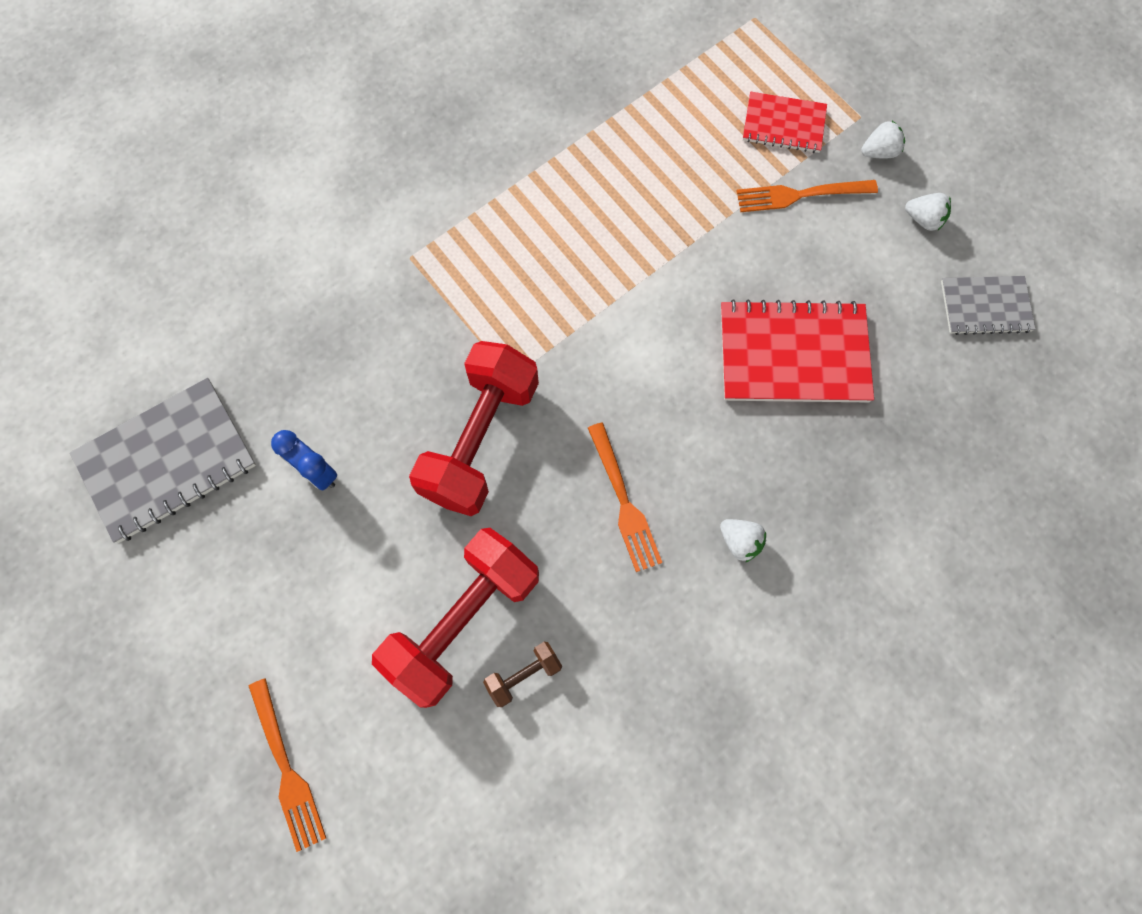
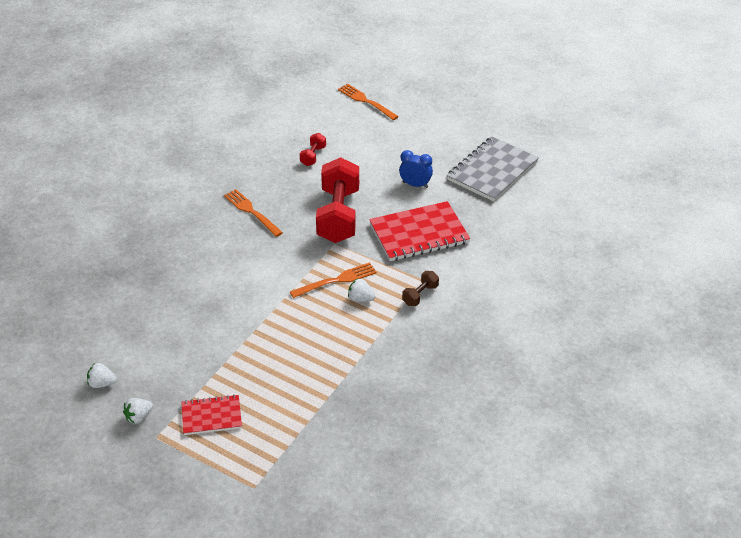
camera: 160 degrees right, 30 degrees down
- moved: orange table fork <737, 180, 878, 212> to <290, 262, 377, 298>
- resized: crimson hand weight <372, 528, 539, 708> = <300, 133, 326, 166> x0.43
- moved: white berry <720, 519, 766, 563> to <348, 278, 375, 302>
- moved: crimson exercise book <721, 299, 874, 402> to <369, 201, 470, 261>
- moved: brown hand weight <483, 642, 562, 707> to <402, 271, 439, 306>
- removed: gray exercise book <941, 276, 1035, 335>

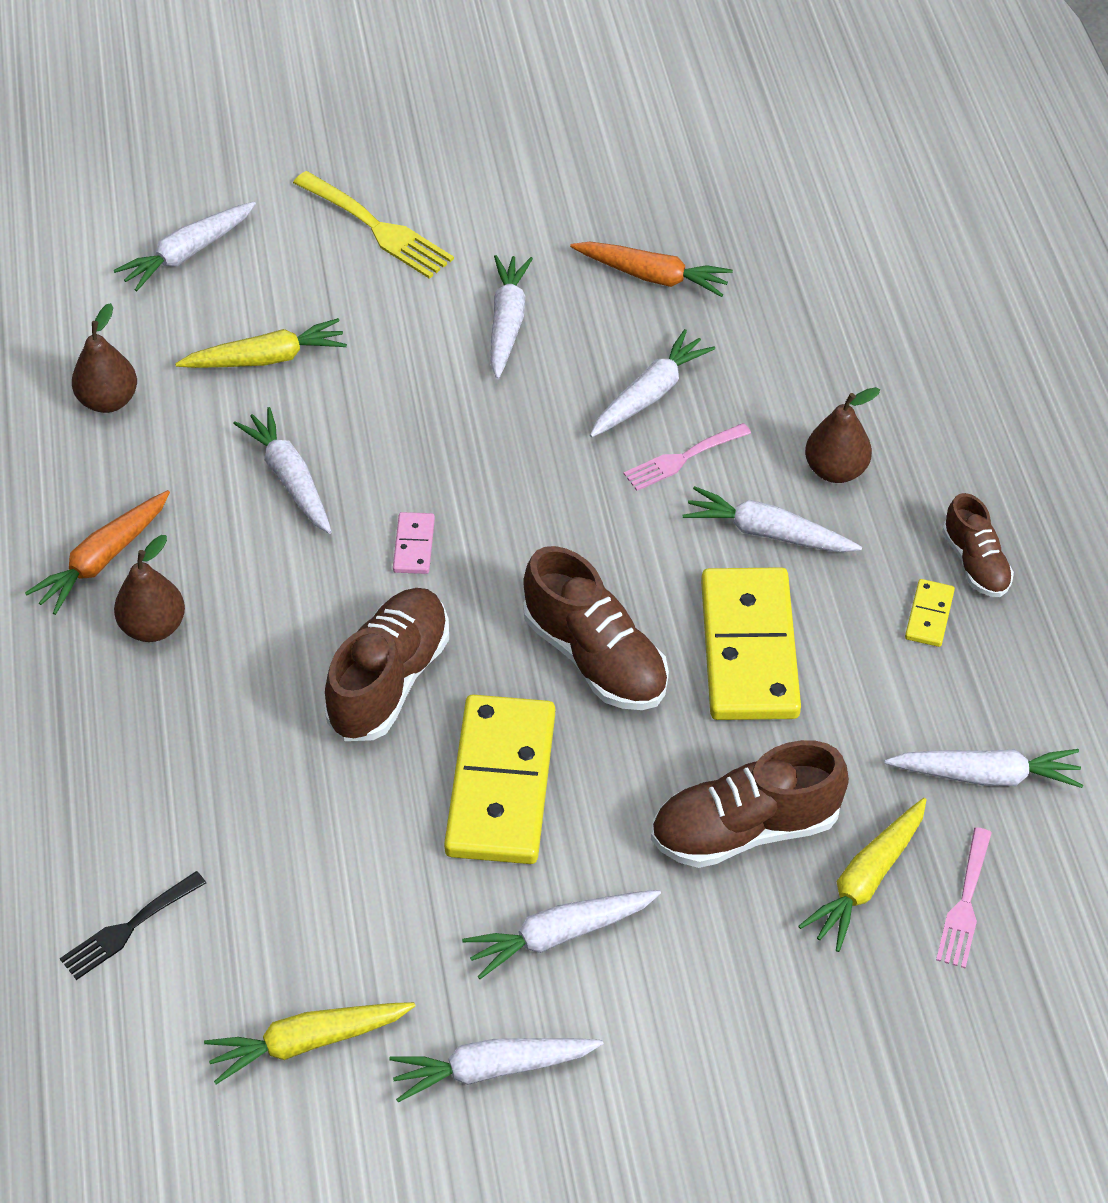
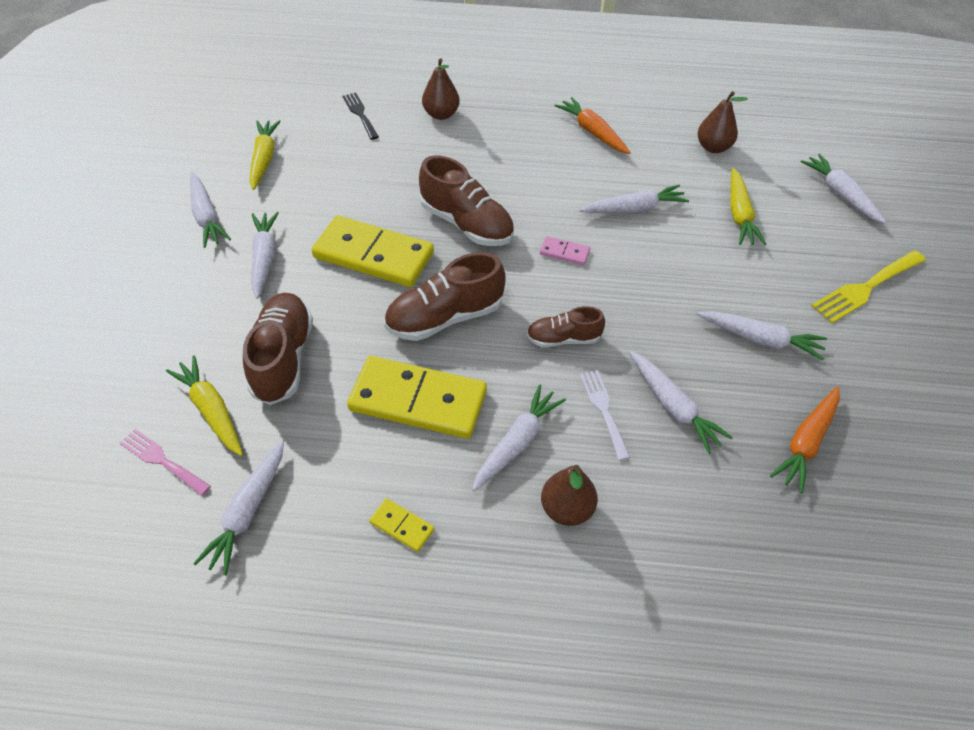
camera: 105 degrees right, 0 degrees up
- turned: white toy carrot <389, 1038, 603, 1102> = <190, 172, 231, 248> 150 degrees clockwise
- moved: brown pear <114, 535, 185, 642> to <422, 58, 460, 120>
- moved: brown shoe <942, 493, 1014, 597> to <527, 306, 605, 347>
- recoloured: rose-pink table fork <624, 423, 751, 491> to white table fork <580, 370, 630, 460>

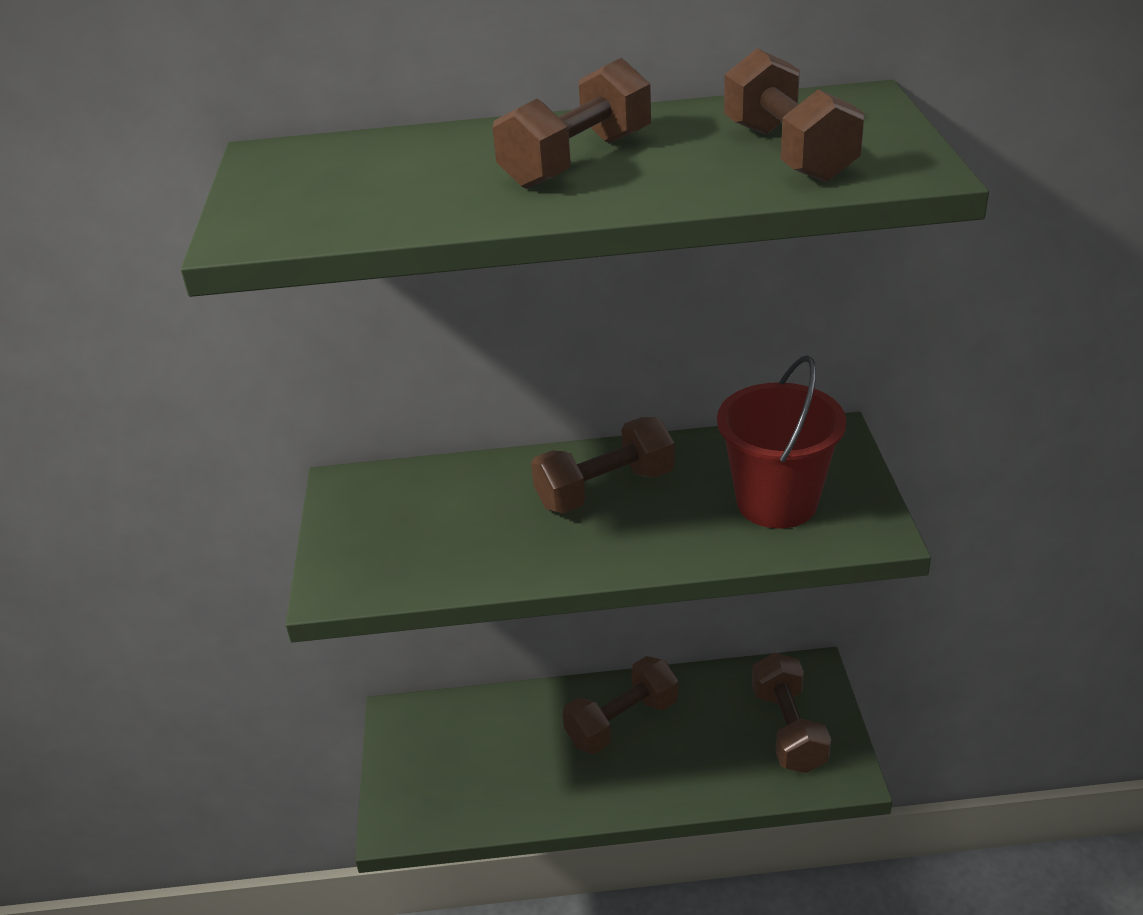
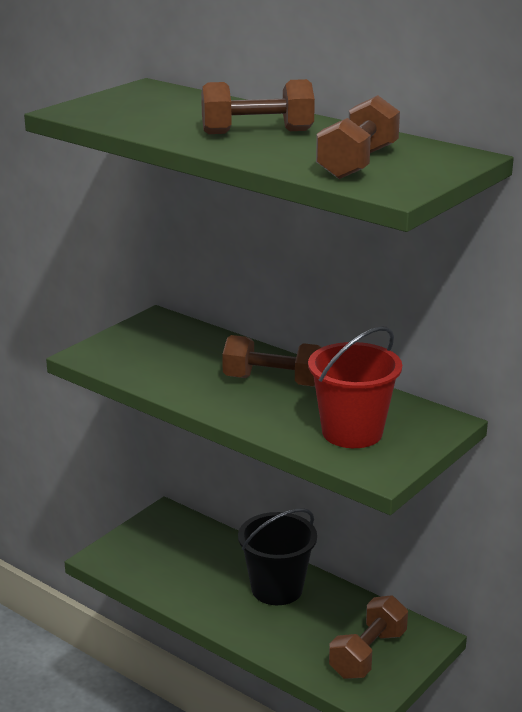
camera: 40 degrees right, 10 degrees down
- replaced: brown hand weight <562, 656, 678, 754> to jet-black pail <238, 508, 317, 605>

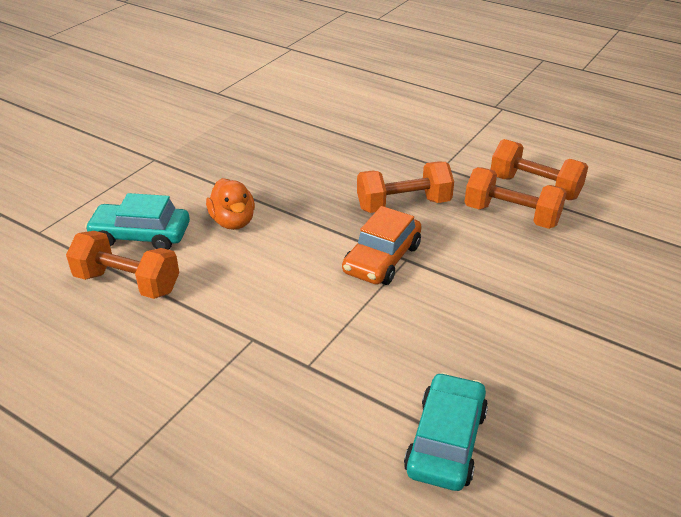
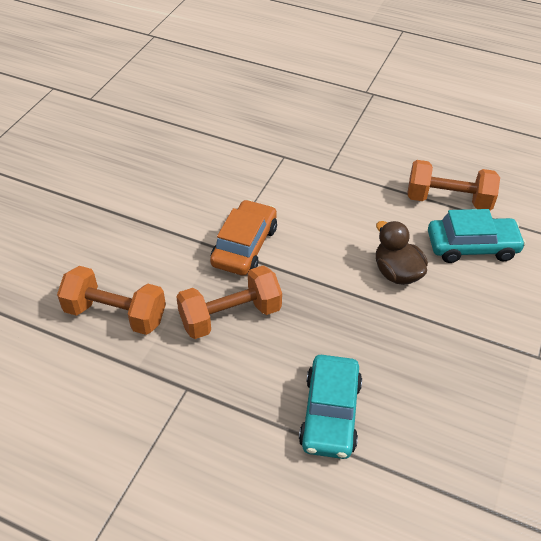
camera: 170 degrees right, 10 degrees up
- moved: teal car <404, 372, 488, 491> to <299, 355, 362, 459>
- recoloured: orange toy duck <206, 178, 255, 230> to brown toy duck <376, 221, 428, 285>
- removed: orange hand weight <491, 139, 588, 200>

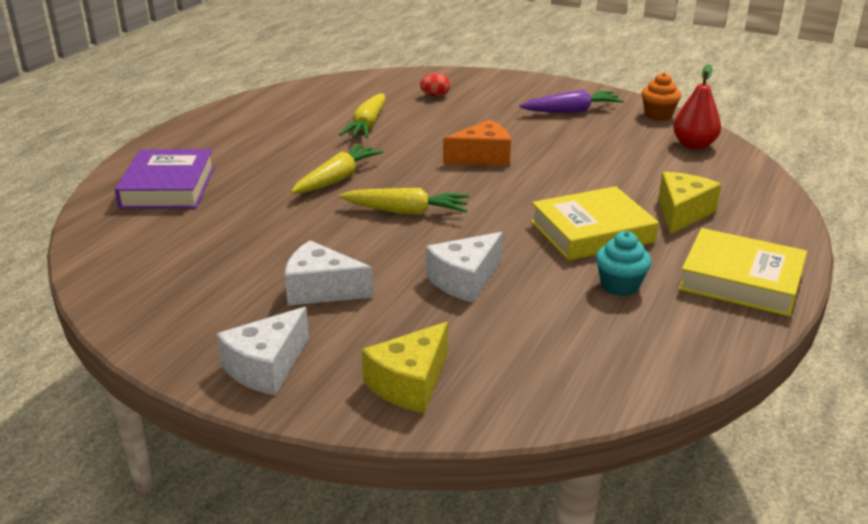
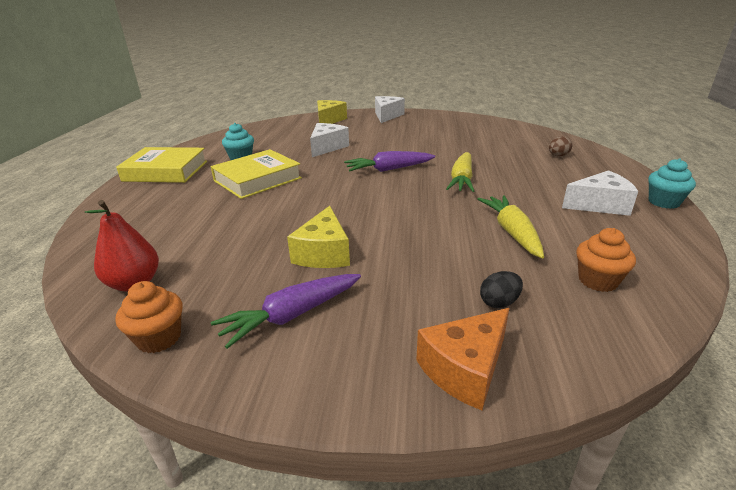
camera: 160 degrees right, 0 degrees up
- moved: bright yellow cheese <658, 172, 721, 234> to <287, 206, 350, 268>
- recoloured: bright yellow toy carrot <339, 188, 469, 215> to violet toy carrot <344, 151, 435, 172>
- moved: orange cheese <443, 119, 511, 166> to <416, 308, 510, 410>
- recoloured: crimson egg <420, 73, 450, 97> to jet-black egg <480, 271, 523, 308>
- replaced: violet hardback <115, 149, 215, 209> to brown egg <549, 136, 572, 156>
- moved: white cheese <285, 240, 373, 305> to <562, 170, 638, 216>
- added: orange cupcake <576, 228, 636, 292>
- added: teal cupcake <648, 158, 696, 209>

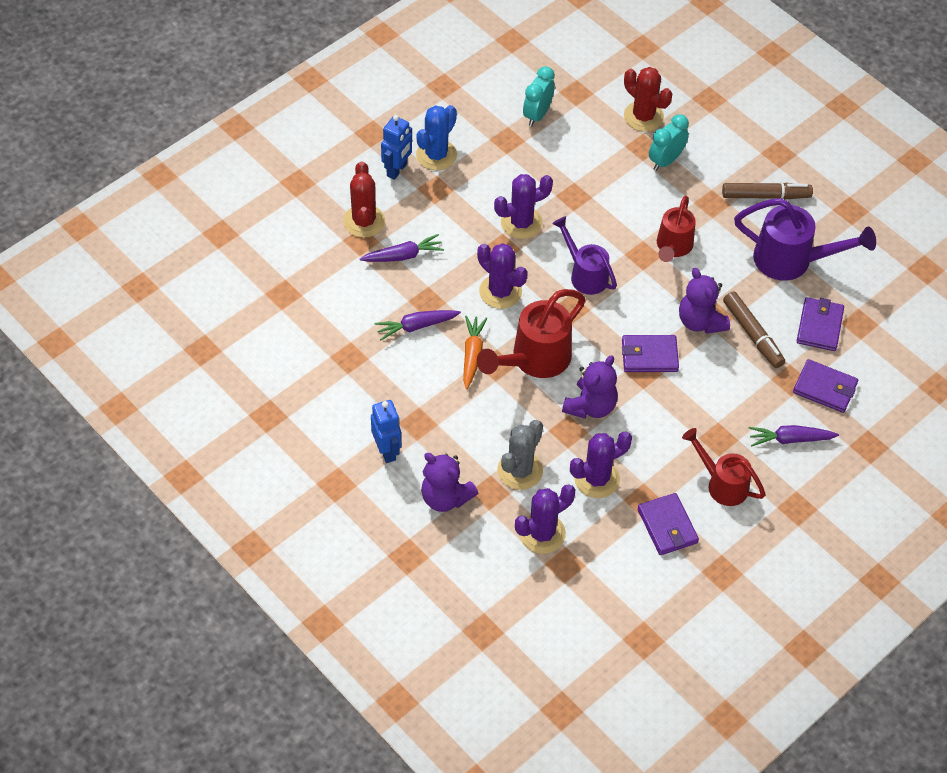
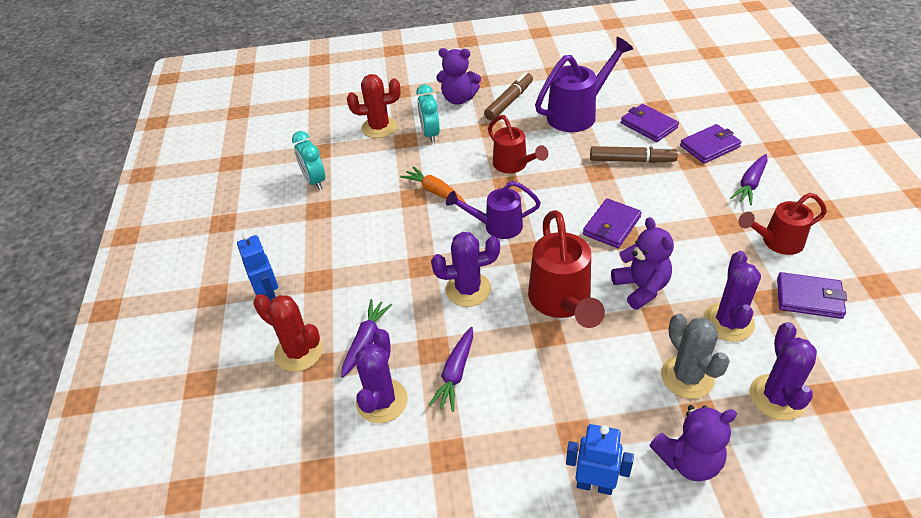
camera: 50 degrees left, 10 degrees down
- moved: violet saguaro cactus <494, 174, 553, 239> to <356, 329, 408, 423>
- moved: orange toy carrot <463, 316, 487, 389> to <400, 166, 466, 203>
- moved: violet stuffed bear <679, 268, 730, 334> to <436, 48, 481, 105>
- removed: blue saguaro cactus <416, 105, 457, 170>

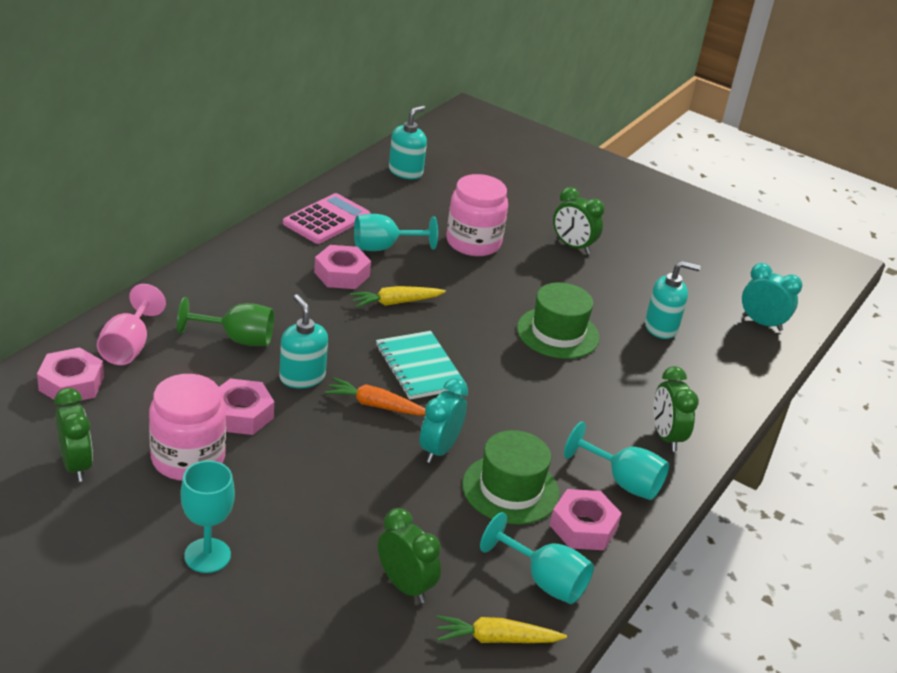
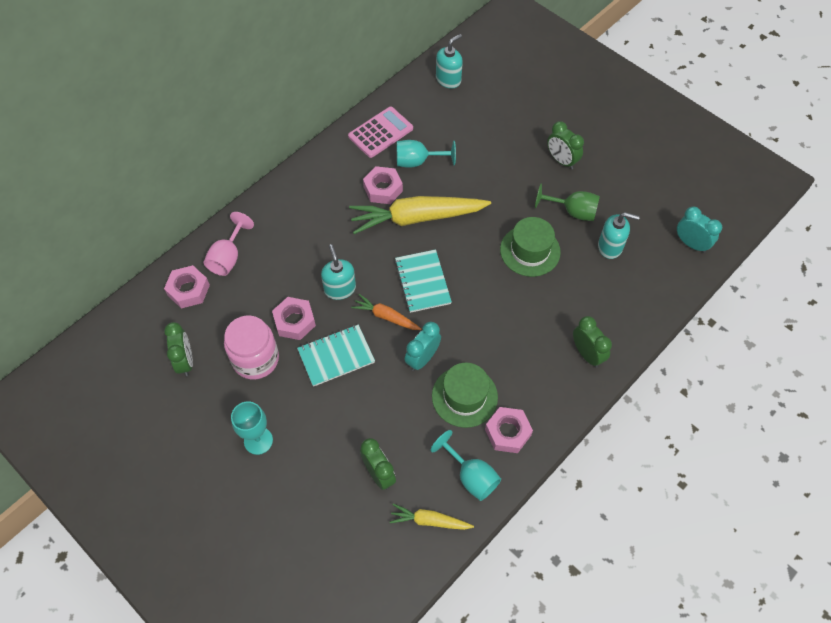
camera: 15 degrees right, 25 degrees up
- added: teal exercise book <297, 324, 375, 387>
- resized: bright yellow toy carrot <350, 286, 446, 308> = <349, 196, 491, 234> x2.02
- moved: leaf-green chalice <177, 297, 274, 346> to <535, 184, 600, 221>
- turned: leaf-green alarm clock <653, 366, 699, 452> = <573, 316, 612, 367> 150 degrees clockwise
- removed: rose-pink jar <446, 174, 508, 256>
- removed: teal chalice <564, 422, 669, 500>

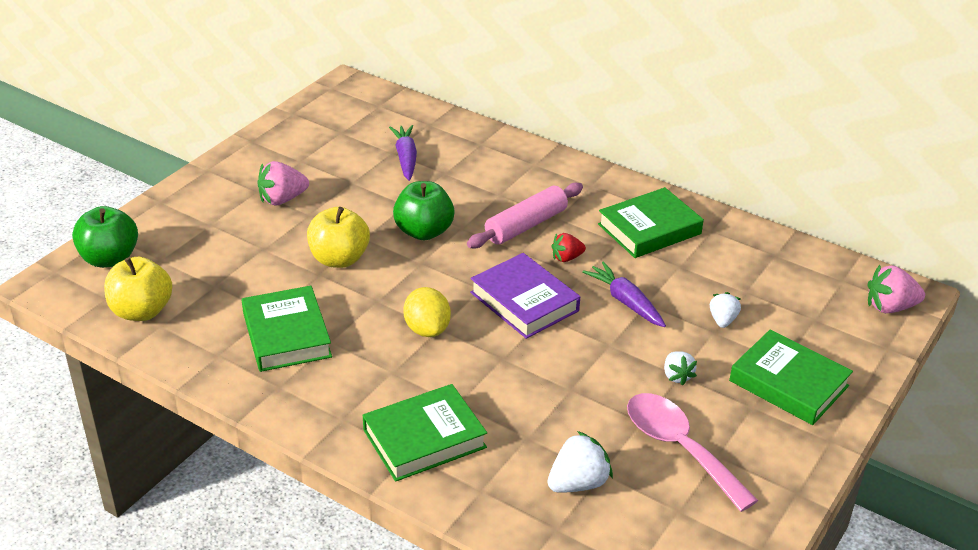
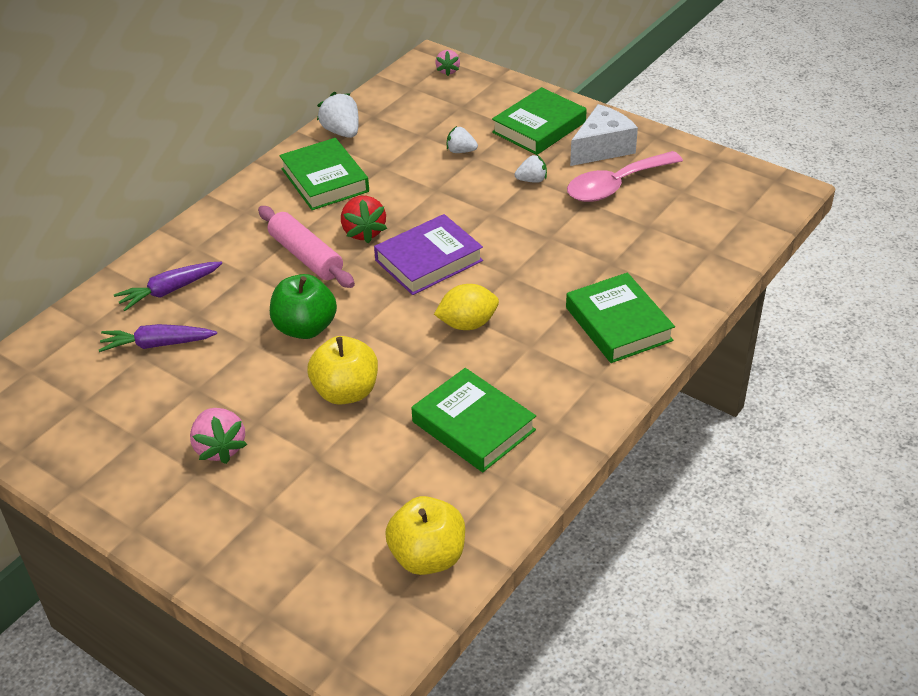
camera: 85 degrees left, 5 degrees up
- moved: violet toy carrot <583, 261, 666, 327> to <114, 262, 222, 311>
- moved: white berry <547, 431, 613, 493> to <317, 91, 359, 138>
- resized: crimson berry <551, 233, 586, 262> = <341, 196, 387, 243> x1.57
- turned: leaf-green hardback <242, 286, 332, 372> = <411, 368, 536, 472> 60 degrees clockwise
- resized: rose-pink berry <868, 265, 925, 313> = <435, 50, 460, 76> x0.64
- added: white cheese <570, 104, 638, 166>
- removed: leaf-green apple <72, 206, 138, 268>

